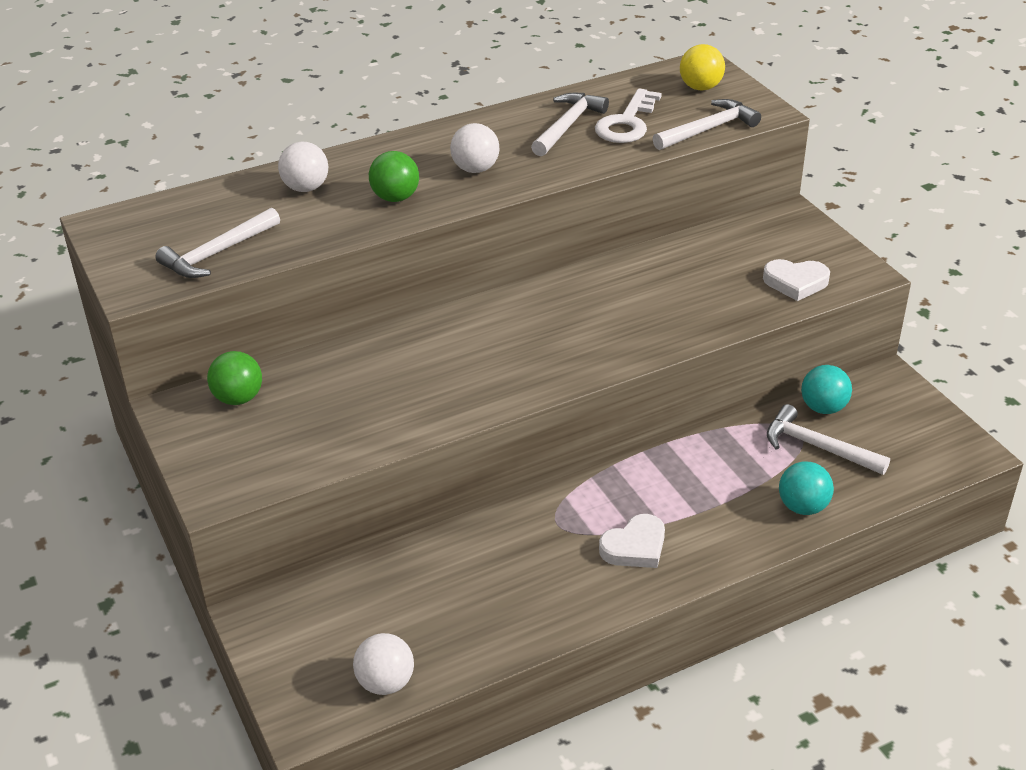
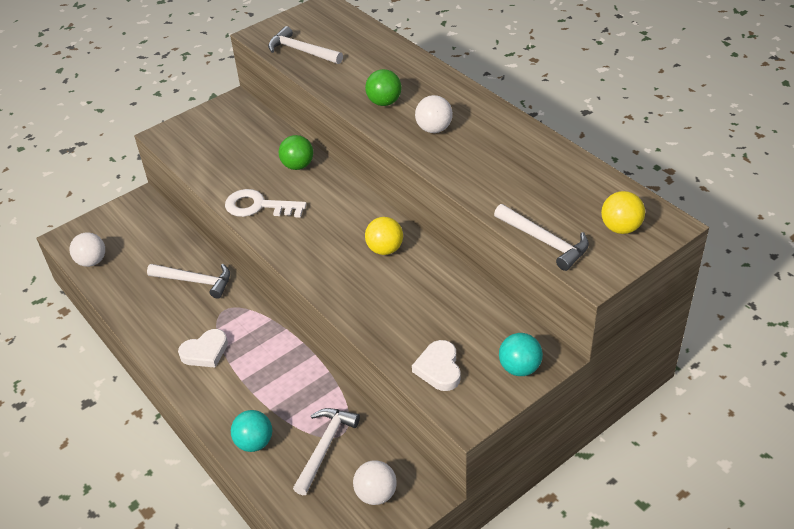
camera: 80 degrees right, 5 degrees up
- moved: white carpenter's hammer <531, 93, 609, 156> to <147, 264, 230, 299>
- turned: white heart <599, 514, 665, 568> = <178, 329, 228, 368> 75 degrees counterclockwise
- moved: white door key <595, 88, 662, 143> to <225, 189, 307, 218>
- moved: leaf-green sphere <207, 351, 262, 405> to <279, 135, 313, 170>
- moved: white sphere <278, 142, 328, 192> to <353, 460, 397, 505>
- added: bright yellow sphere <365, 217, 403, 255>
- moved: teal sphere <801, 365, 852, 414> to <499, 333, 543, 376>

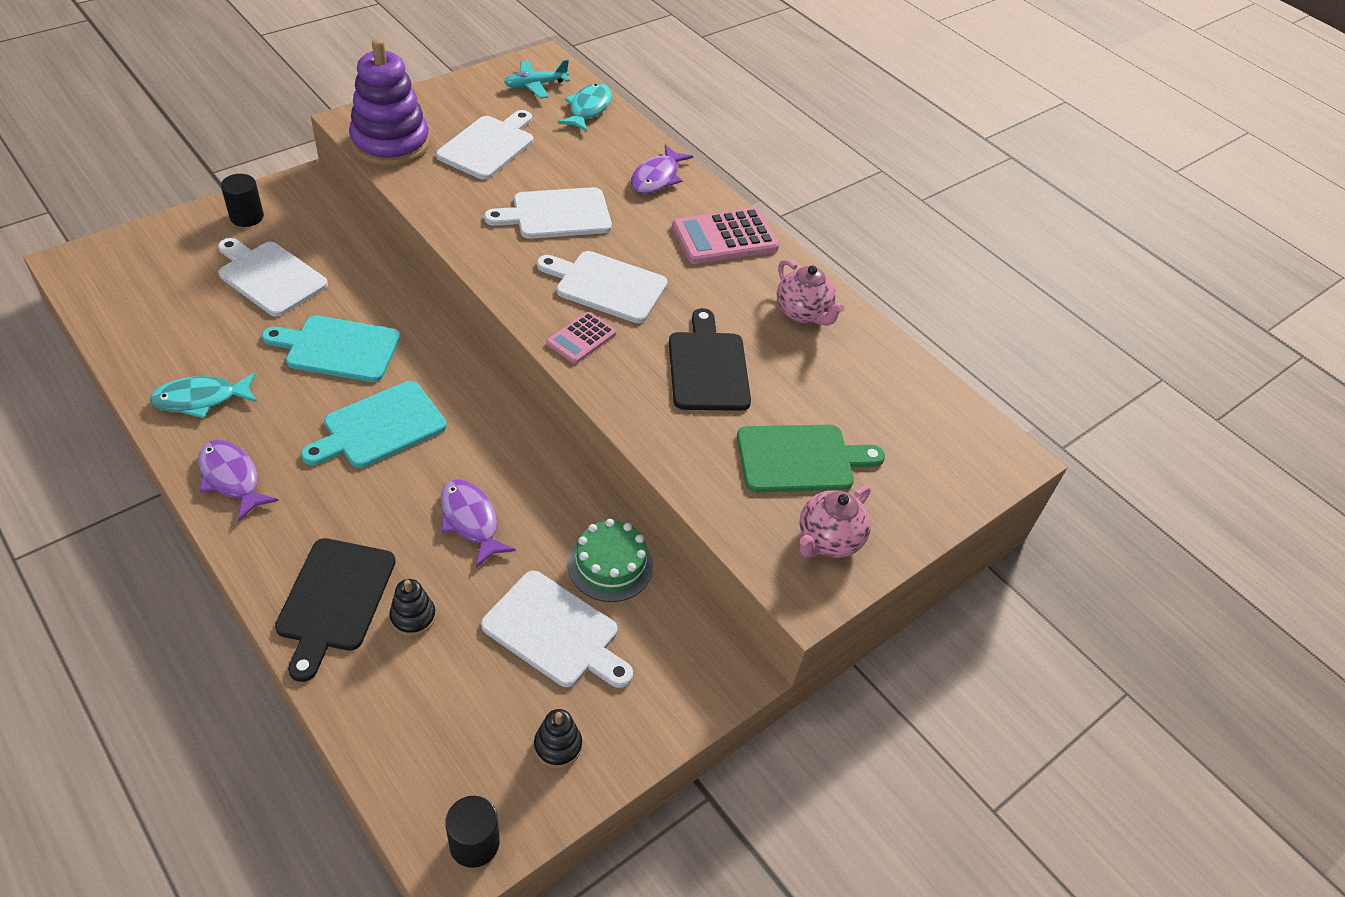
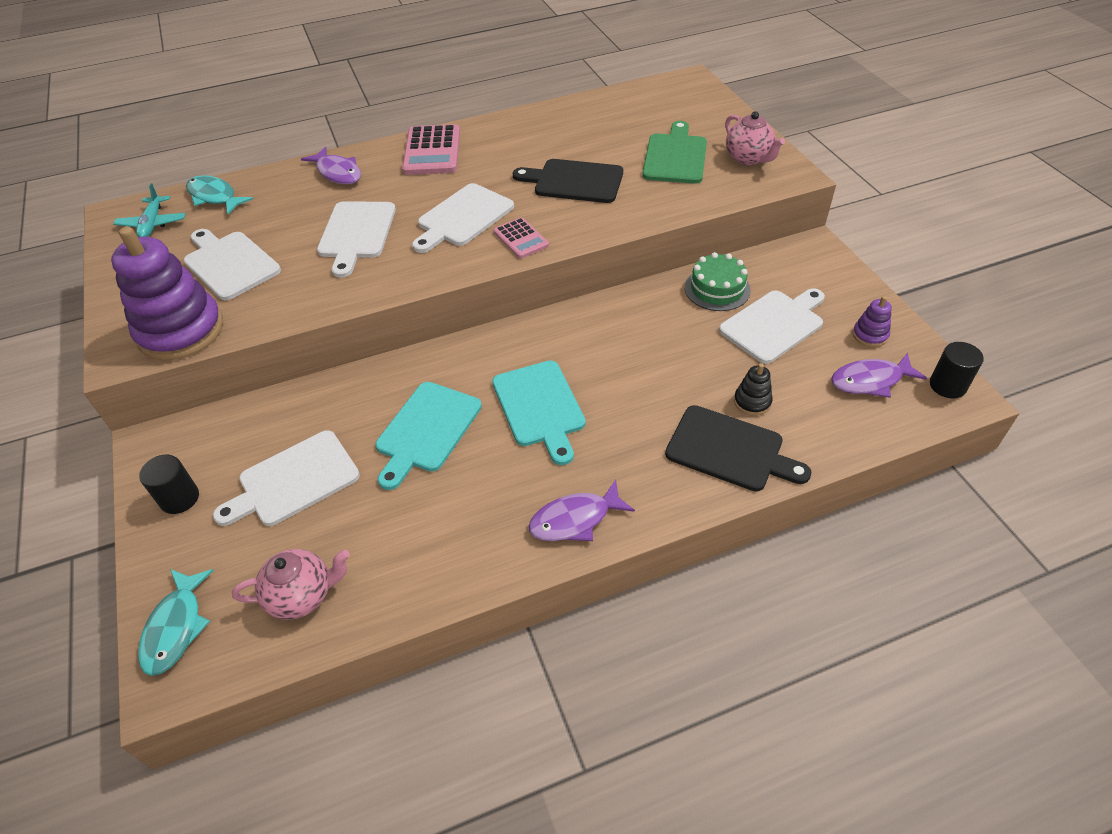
camera: 65 degrees left, 0 degrees up
- moved: teal fish figure <149, 373, 257, 418> to <138, 569, 214, 676>
- moved: rose-pink china teapot <777, 259, 845, 326> to <232, 549, 350, 620>
- moved: violet fish figure <440, 479, 516, 568> to <831, 353, 927, 398>
- recoloured: jet-black stacking toy <534, 709, 582, 768> to violet stacking toy <853, 296, 892, 347>

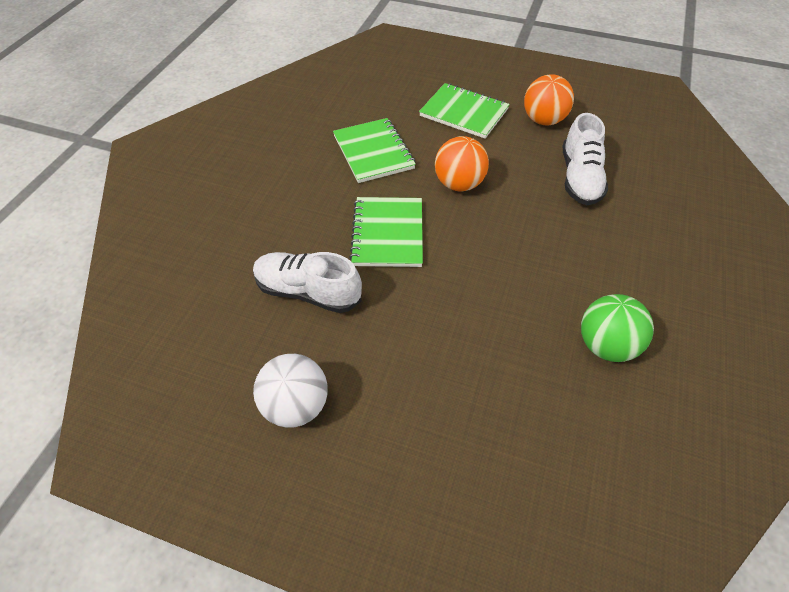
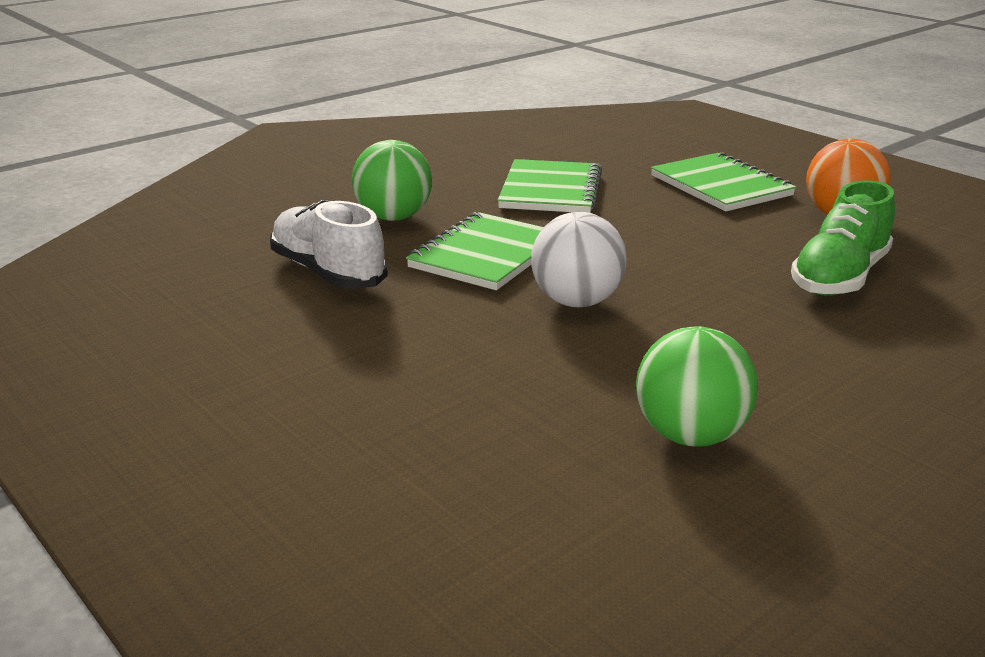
camera: 30 degrees right, 25 degrees down
- added: leaf-green sphere <352, 140, 432, 221>
- moved: white sphere <253, 354, 328, 428> to <531, 212, 627, 307>
- recoloured: white shoe <563, 113, 608, 205> to leaf-green shoe <791, 180, 895, 296>
- removed: orange sphere <435, 136, 489, 191>

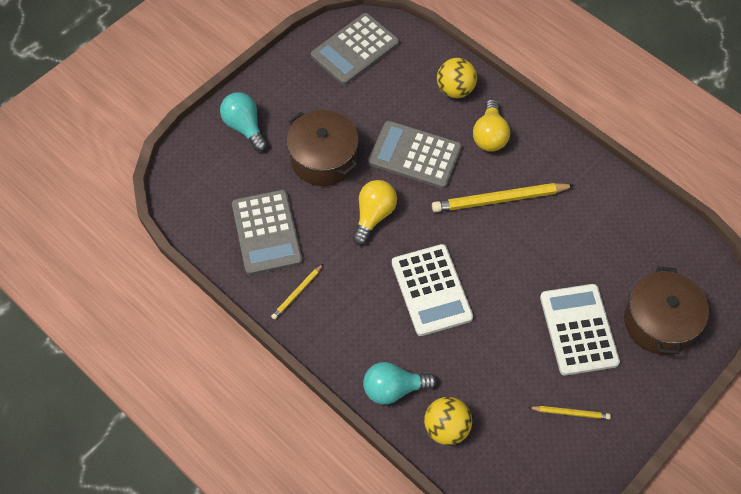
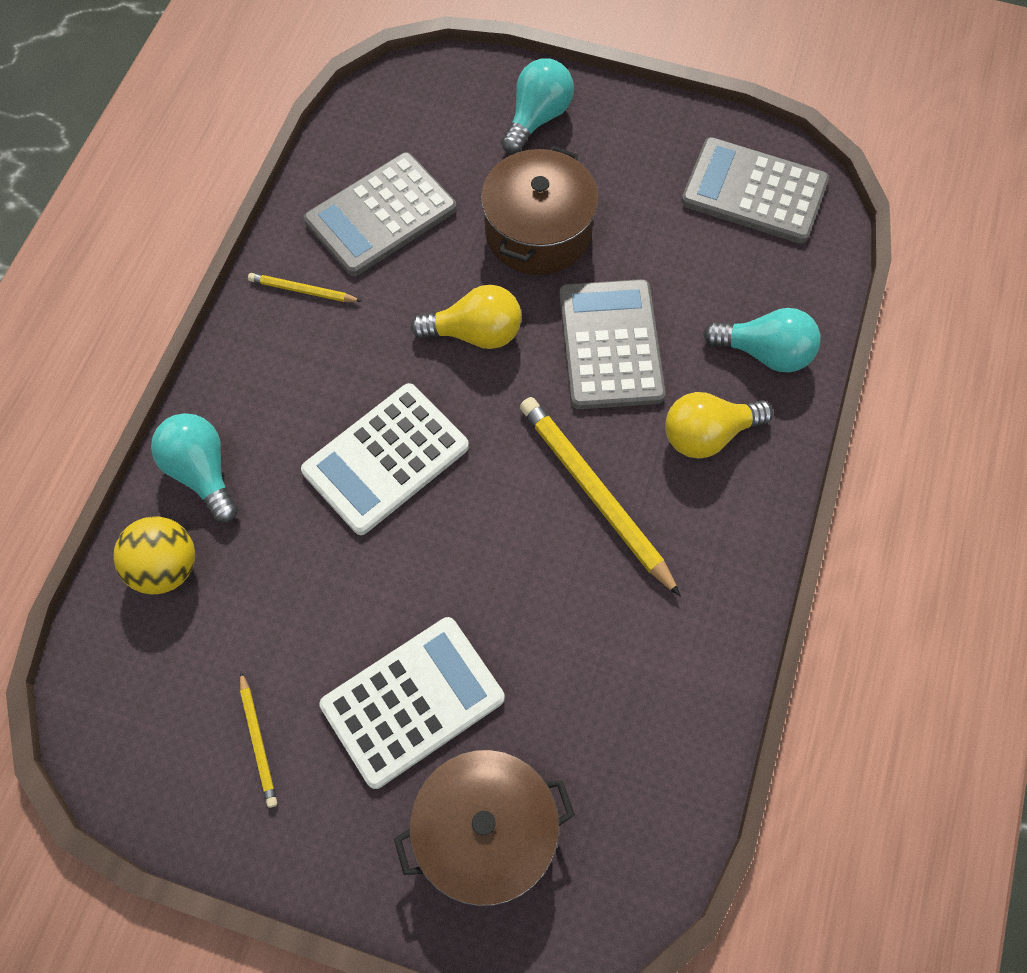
camera: 65 degrees right, 5 degrees up
- replaced: bright yellow sphere <437, 58, 477, 98> to teal lightbulb <703, 308, 820, 372>

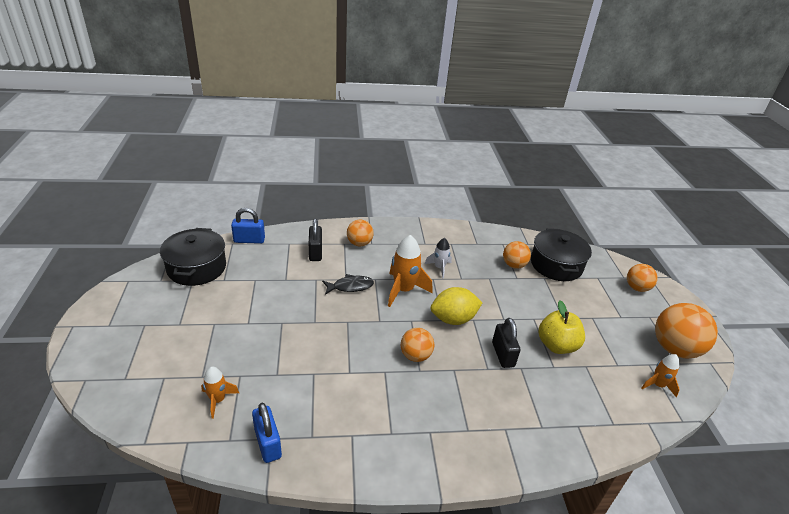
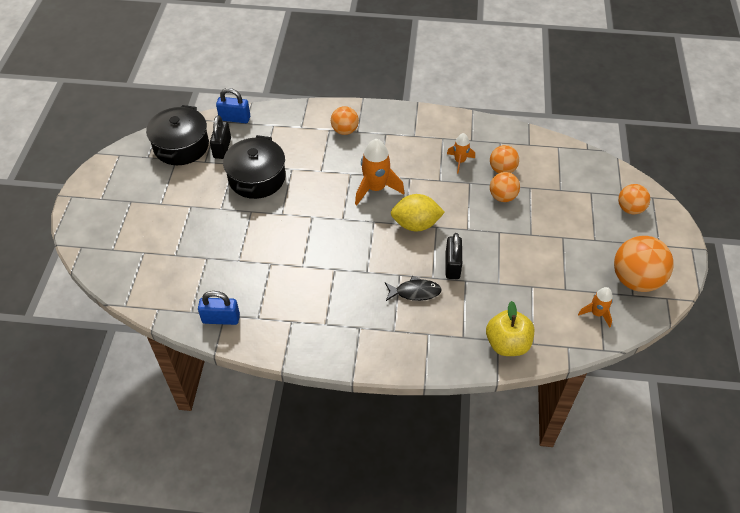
camera: 15 degrees right, 15 degrees up
- turned: blue lock <252, 403, 282, 463> = <198, 291, 240, 325> 75 degrees counterclockwise
- moved: jet-black lock <309, 219, 322, 261> to <210, 115, 231, 159>
- moved: jet-black stockpot <531, 228, 592, 281> to <223, 135, 286, 199>
- moved: jet-black fish figure <322, 274, 374, 295> to <385, 276, 442, 301>
- moved: orange spaceship <201, 366, 239, 419> to <447, 133, 475, 173>
- moved: bright yellow apple <539, 301, 585, 354> to <486, 301, 534, 356>
- moved: orange sphere <401, 328, 434, 362> to <490, 172, 520, 202>
- removed: white spaceship <425, 238, 452, 279>

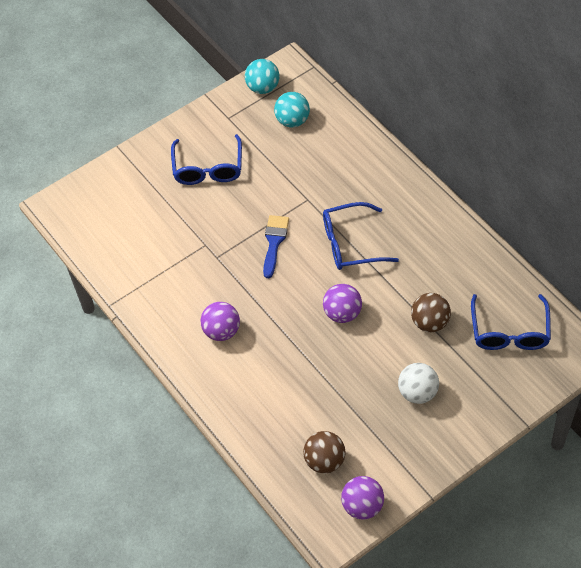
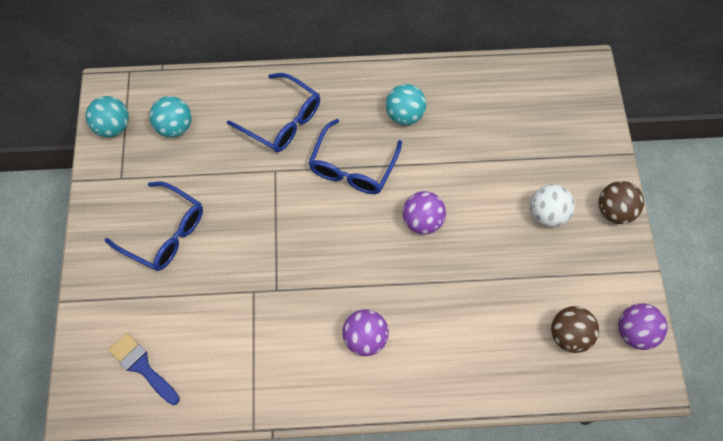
camera: 60 degrees left, 10 degrees up
- moved: blue paint brush <263, 215, 289, 278> to <108, 333, 180, 405>
- moved: blue spectacles <471, 294, 551, 350> to <227, 73, 320, 152>
- added: teal sphere <386, 84, 427, 125>
- moved: brown sphere <411, 293, 451, 332> to <599, 181, 644, 224>

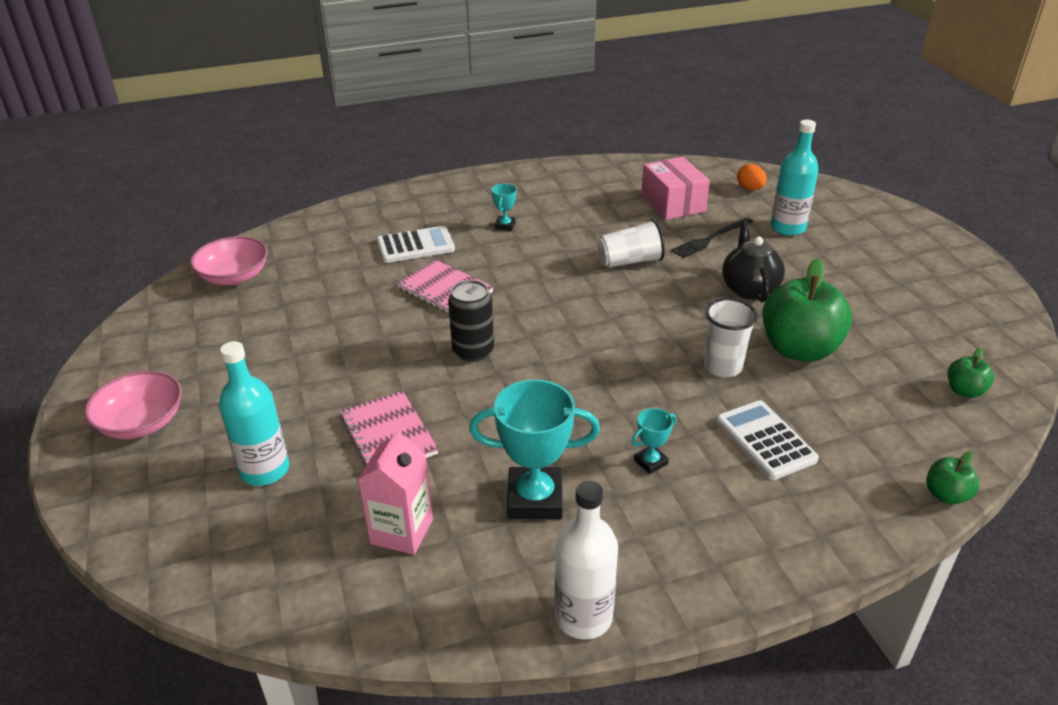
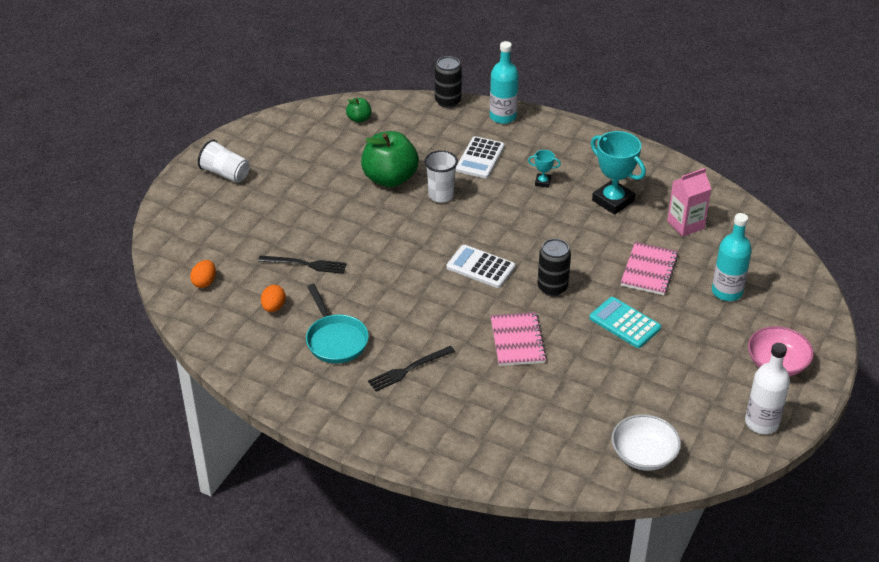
camera: 135 degrees left, 5 degrees up
- moved: white beaker <598, 219, 665, 268> to <198, 140, 250, 183>
- replaced: rose-pink package <641, 157, 710, 220> to orange egg <261, 285, 286, 312>
- added: teal frying pan <306, 284, 369, 364>
- replaced: teal prize cup <492, 183, 517, 231> to jet-black table fork <368, 346, 455, 391>
- replaced: leaf-green apple <926, 451, 979, 505> to jet-black soda can <435, 56, 462, 108>
- moved: white pocket calculator <377, 226, 455, 263> to <447, 245, 515, 288>
- moved: teal flask <770, 120, 819, 236> to <490, 41, 519, 124>
- added: teal pocket calculator <589, 297, 661, 348>
- recoloured: rose-pink serving bowl <190, 236, 268, 285> to white serving bowl <611, 414, 681, 471>
- moved: white flask <554, 481, 618, 640> to <745, 343, 790, 434>
- removed: jet-black china teapot <722, 221, 785, 302>

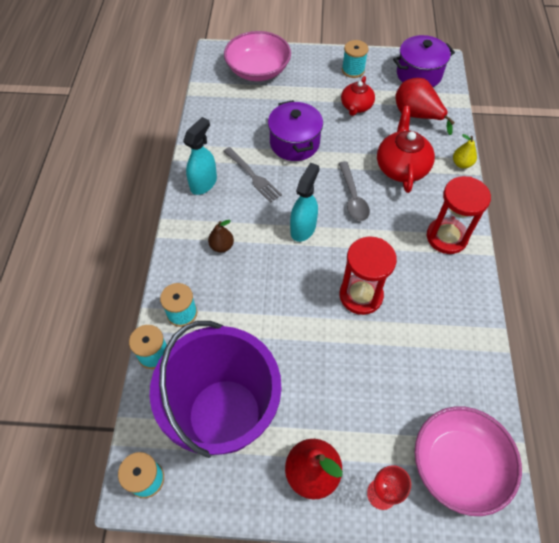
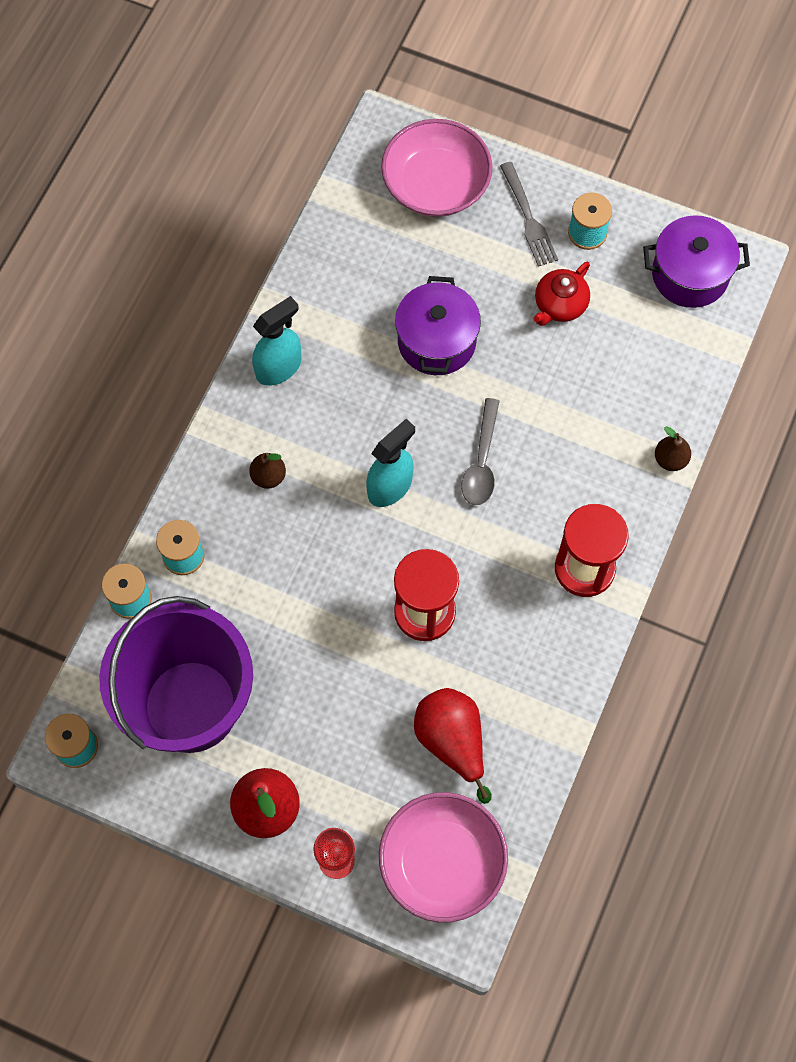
camera: 20 degrees right, 10 degrees up
- moved: crimson pear <395, 78, 455, 135> to <414, 688, 492, 804>
- moved: gray table fork <223, 147, 282, 203> to <500, 162, 558, 267>
- recoloured: bright yellow pear <453, 134, 477, 168> to brown pear <655, 426, 691, 471>
- removed: crimson china teapot <377, 106, 435, 193>

